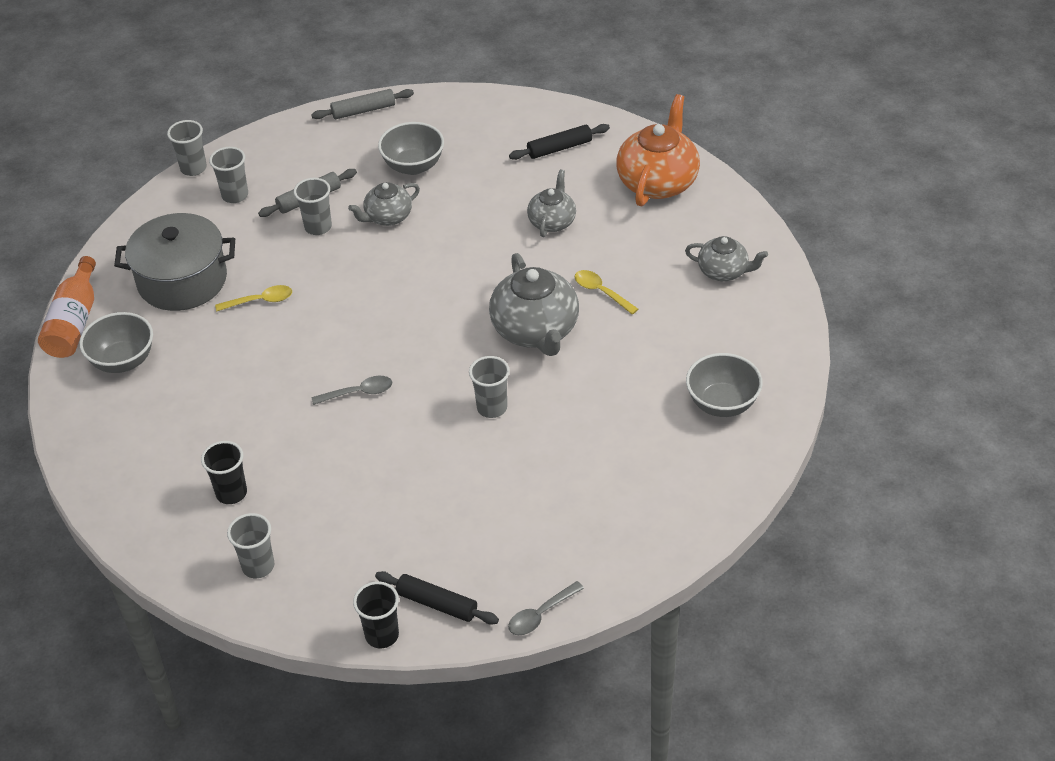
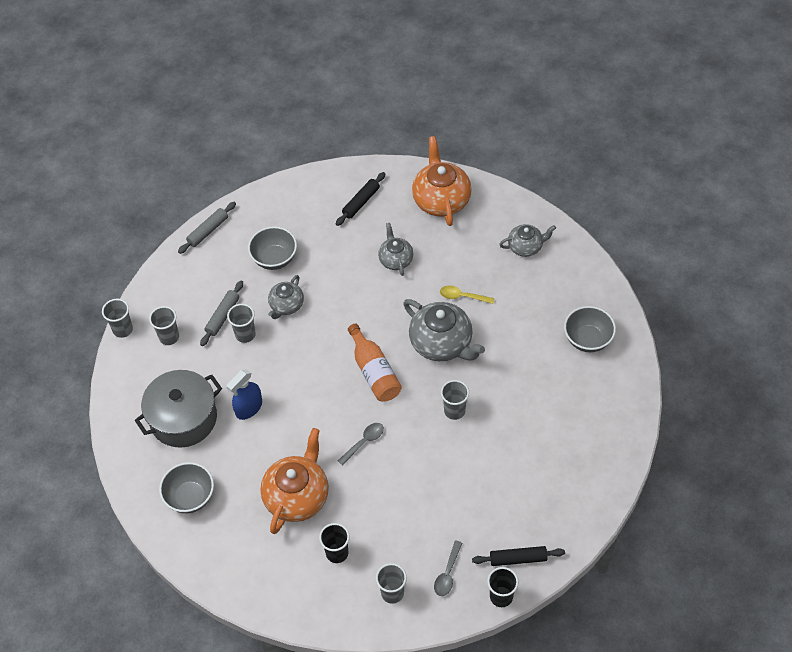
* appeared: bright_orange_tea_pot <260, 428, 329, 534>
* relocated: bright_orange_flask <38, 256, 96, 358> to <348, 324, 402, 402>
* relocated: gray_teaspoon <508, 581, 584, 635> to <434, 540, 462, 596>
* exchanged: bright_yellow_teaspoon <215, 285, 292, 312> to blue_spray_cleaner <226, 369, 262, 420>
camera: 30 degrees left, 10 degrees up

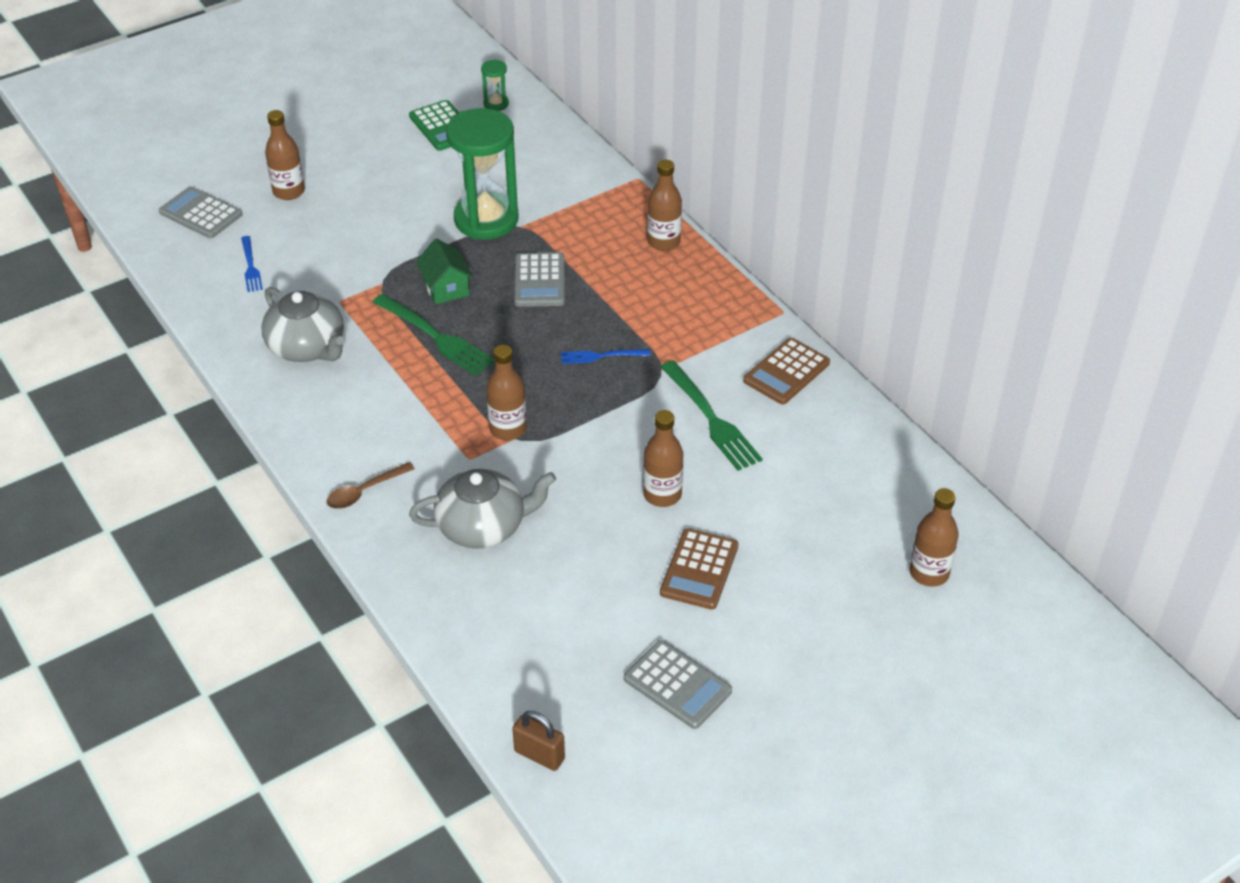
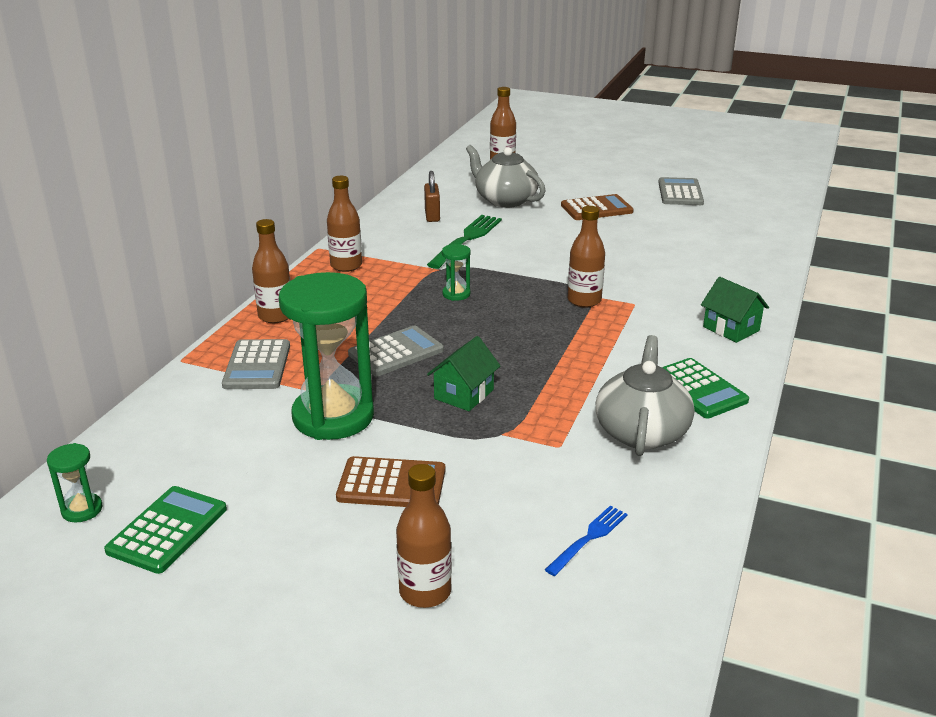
* missing: green_dinner_fork <373, 294, 495, 376>
* appeared: green_pocket_calculator <662, 358, 749, 418>
* relocated: gray_pocket_calculator <159, 186, 243, 238> to <222, 339, 290, 389>
* relocated: gray_tea_pot <409, 469, 556, 549> to <466, 145, 546, 208>
* relocated: dark_brown_lock <512, 711, 565, 771> to <424, 171, 440, 222>
* relocated: dark_brown_flask <643, 410, 683, 507> to <327, 176, 362, 272>
* relocated: dark_brown_pocket_calculator <743, 338, 830, 405> to <336, 456, 445, 507>
* exchanged: dark_brown_teaspoon <326, 462, 415, 509> to green_cottage <701, 277, 769, 343>
* exchanged: blue_dinner_fork <561, 349, 650, 364> to green_sandglass <442, 244, 471, 301>
camera: 125 degrees left, 15 degrees down

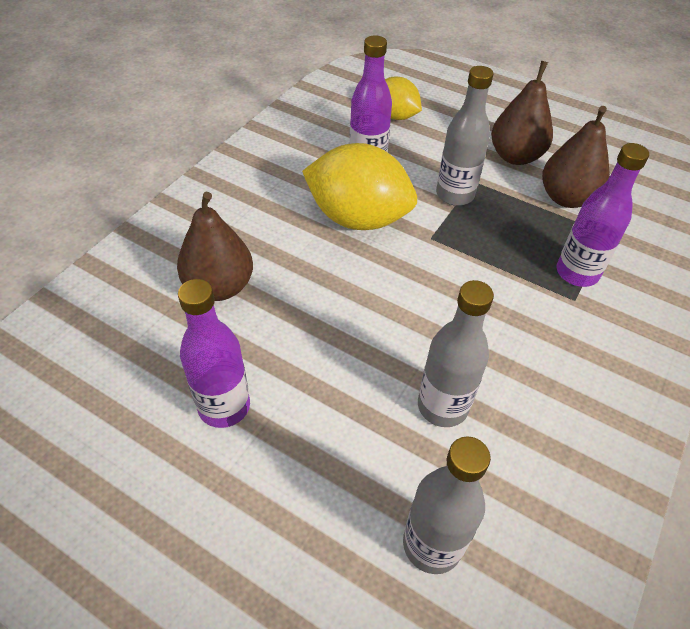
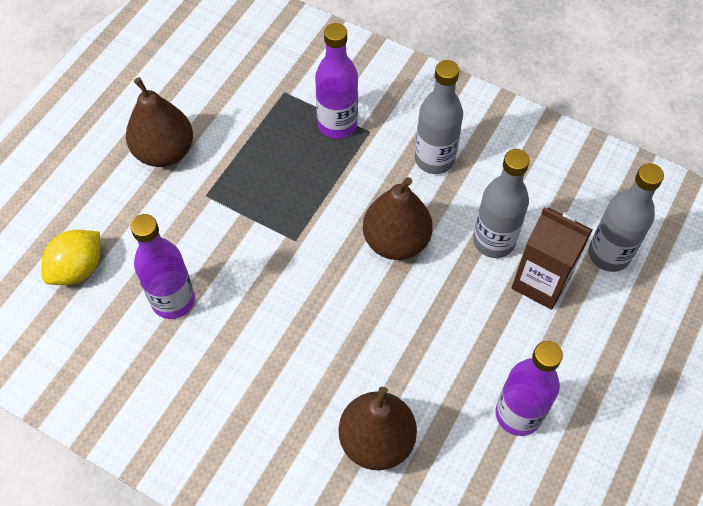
* missing: bright_yellow_lemon <302, 143, 417, 230>
* appeared: dark_brown_juice_carton <512, 207, 593, 310>
* relocated: gray_flask <436, 66, 494, 206> to <415, 60, 463, 174>
* relocated: dark_brown_toy_pear <542, 106, 610, 208> to <363, 177, 433, 260>
camera: 90 degrees left, 10 degrees up

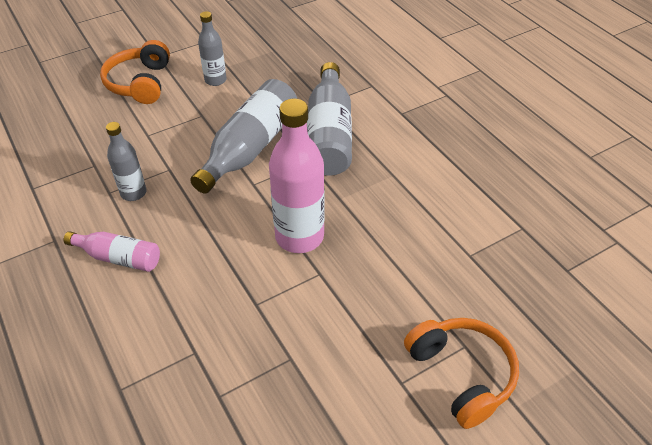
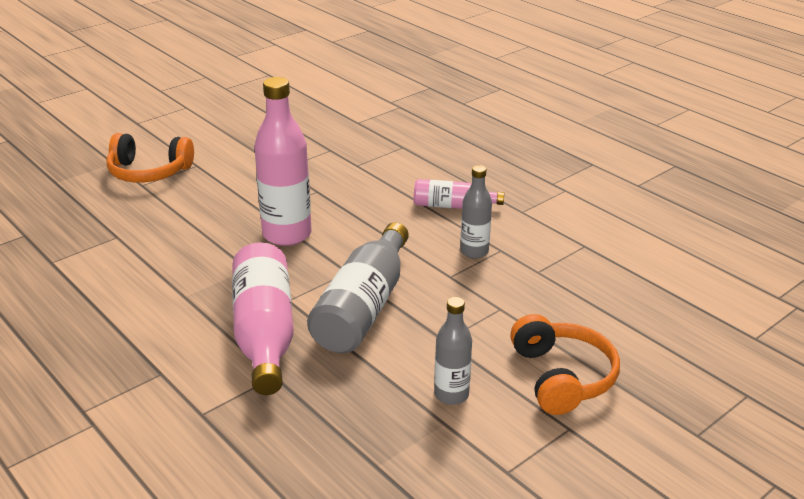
* colour: gray_flask <307, 62, 352, 176> to rose-pink_flask <232, 242, 294, 395>
* spun: bright_orange_headphones <404, 318, 519, 429> = <107, 133, 194, 182> 45 degrees counterclockwise
camera: 170 degrees right, 15 degrees down

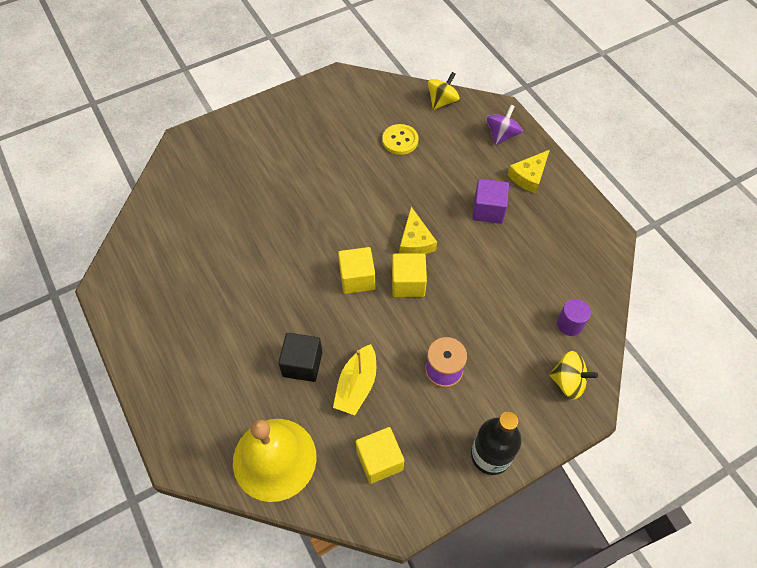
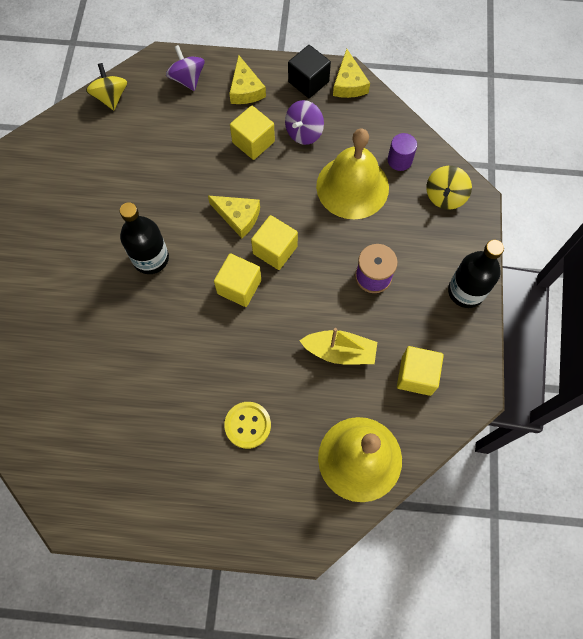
* appeared: black_flask <120, 202, 169, 274>
* appeared: royal_purple_spinning_top <285, 100, 324, 145>
* appeared: bright_yellow_hand_bell <316, 129, 389, 219>
* appeared: bright_yellow_cheese <333, 49, 370, 98>
* relocated: black_solid_cube <278, 333, 322, 382> to <288, 45, 331, 98>
* relocated: bright_yellow_sewing_button <382, 124, 418, 155> to <224, 402, 271, 449>
* colour: royal_purple_solid_cube <472, 179, 509, 224> to bright_yellow_solid_cube <230, 106, 275, 160>
* spun: bright_yellow_toy_boat <333, 344, 376, 415> = <299, 328, 377, 365> 45 degrees counterclockwise
* spun: bright_yellow_spinning_top <549, 351, 598, 399> = <426, 166, 472, 210> 150 degrees clockwise
camera: 55 degrees left, 10 degrees up

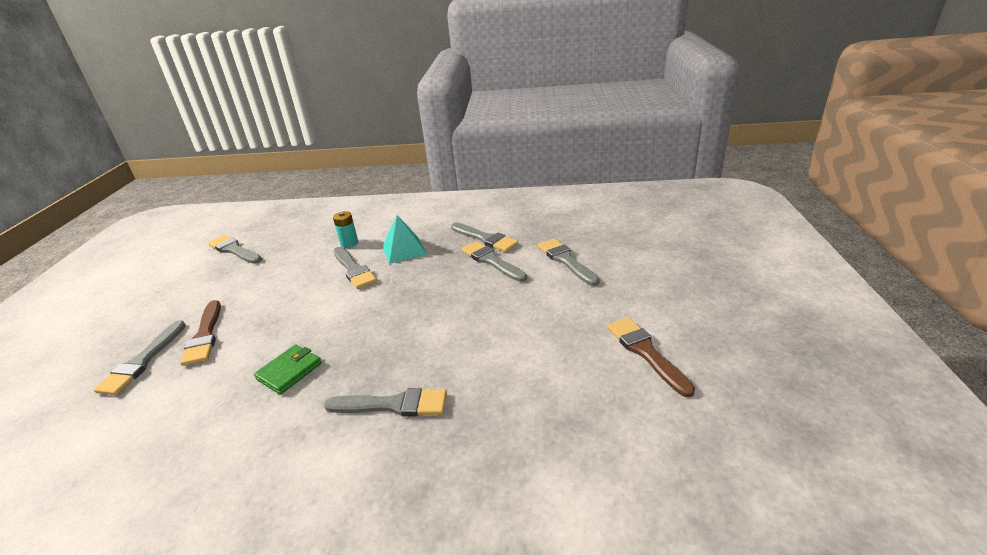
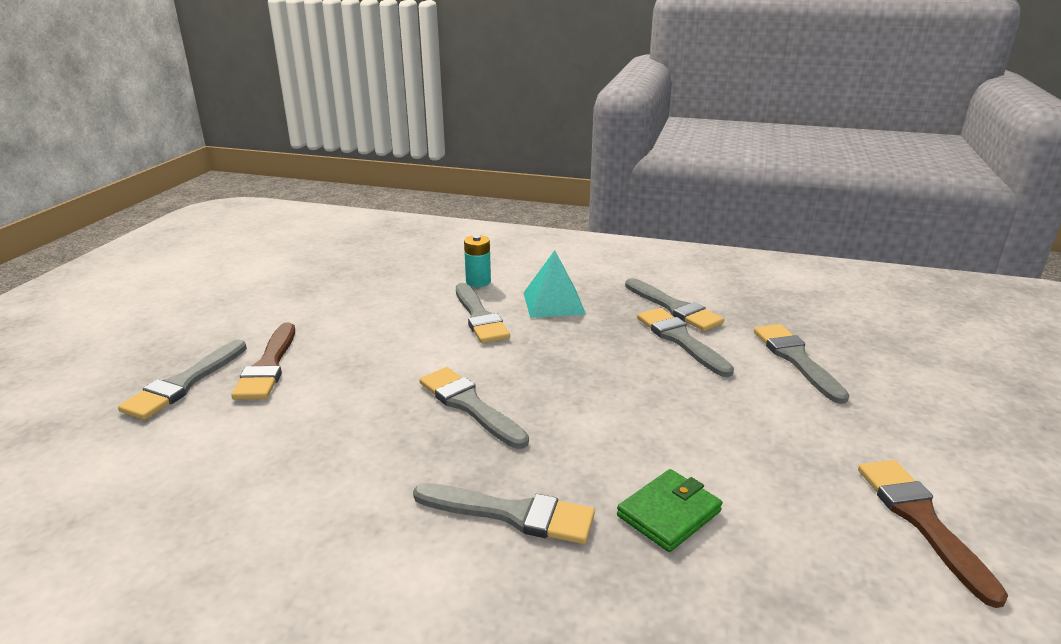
* relocated: gray_brush <208, 235, 262, 264> to <419, 367, 529, 449>
* relocated: green_wallet <254, 345, 322, 395> to <617, 469, 723, 552>
camera: 10 degrees right, 5 degrees down

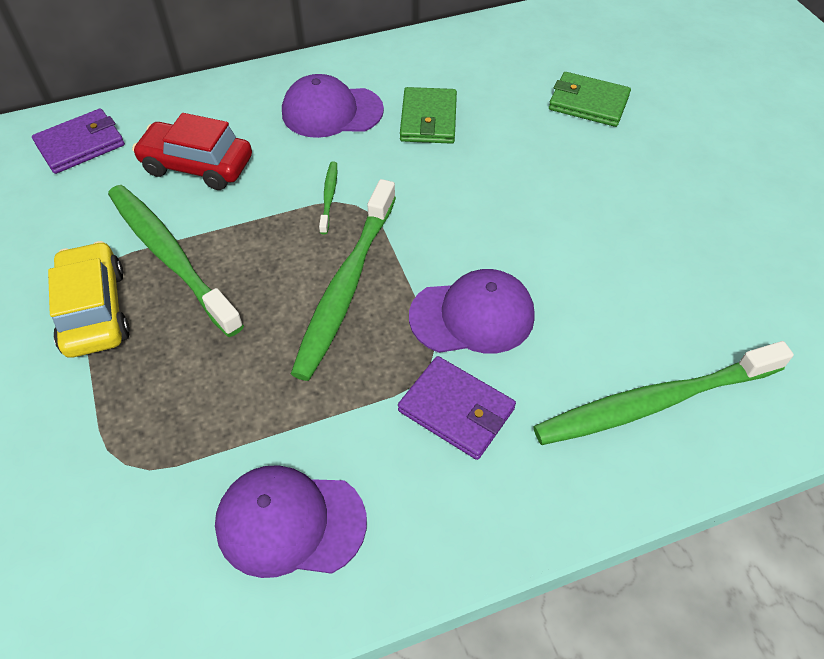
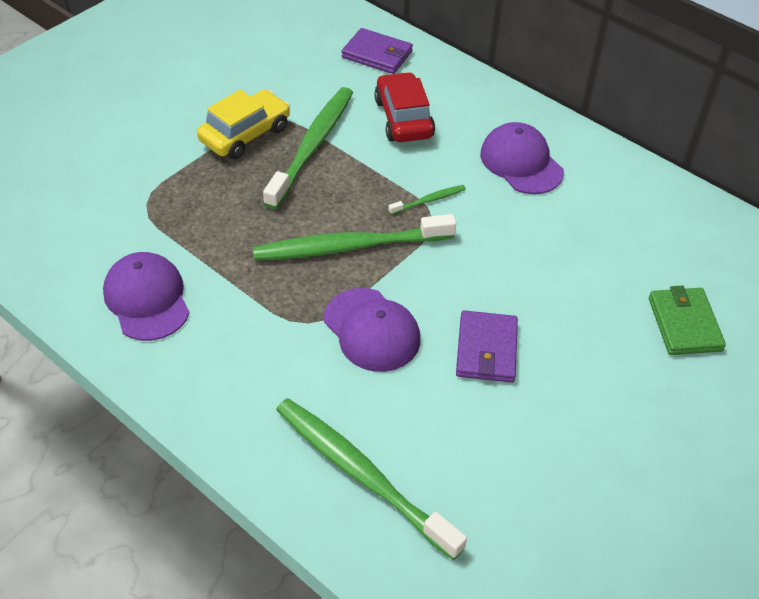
* missing: green_wallet <400, 87, 457, 144>
* relocated: royal_purple_wallet <398, 356, 516, 460> to <456, 310, 518, 383>
camera: 60 degrees right, 5 degrees down

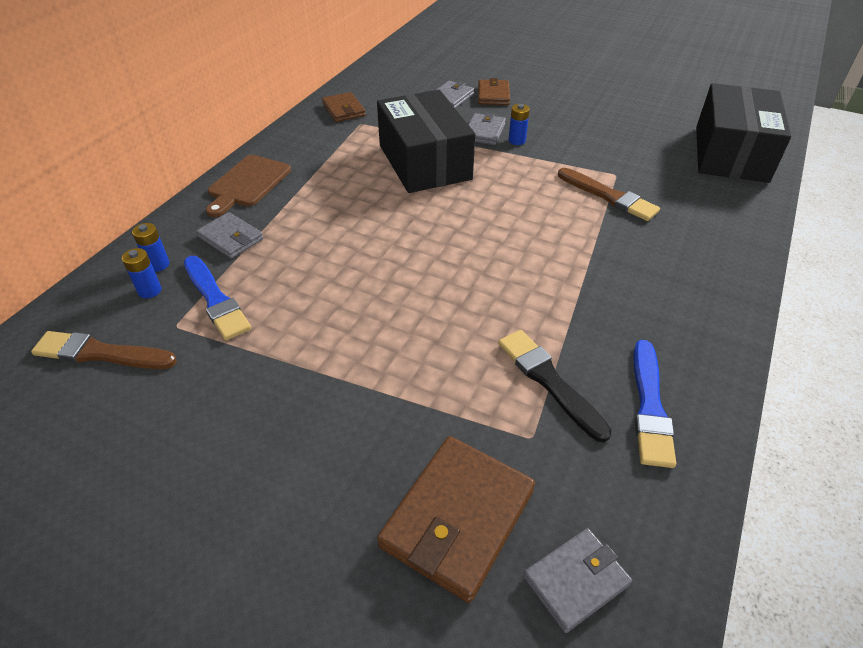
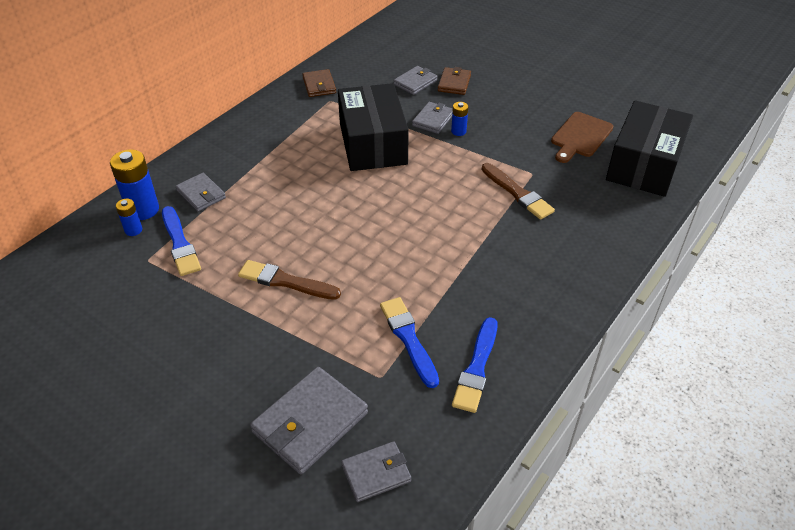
* relocated: dark_brown_brush <31, 331, 177, 369> to <238, 260, 341, 300>
* relocated: dark_brown_cutting_board <206, 155, 291, 217> to <551, 112, 614, 163>
* colour: dark_brown_wallet <377, 436, 535, 603> to gray_wallet <250, 367, 368, 474>
* colour: black_brush <498, 330, 612, 442> to blue_brush <380, 297, 439, 388>
* size: blue_battery <132, 223, 170, 272> = <110, 149, 159, 220> x1.88
camera: 10 degrees right, 0 degrees up

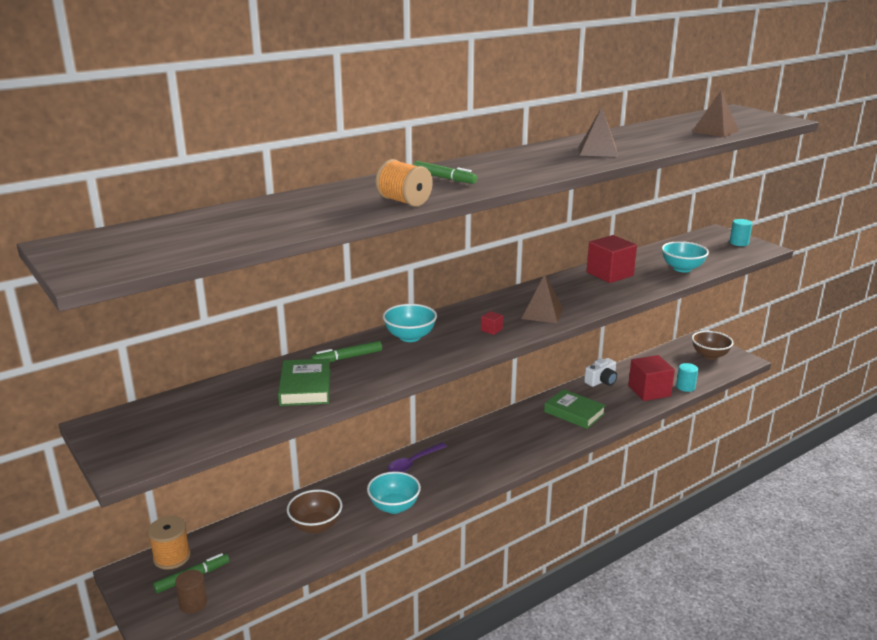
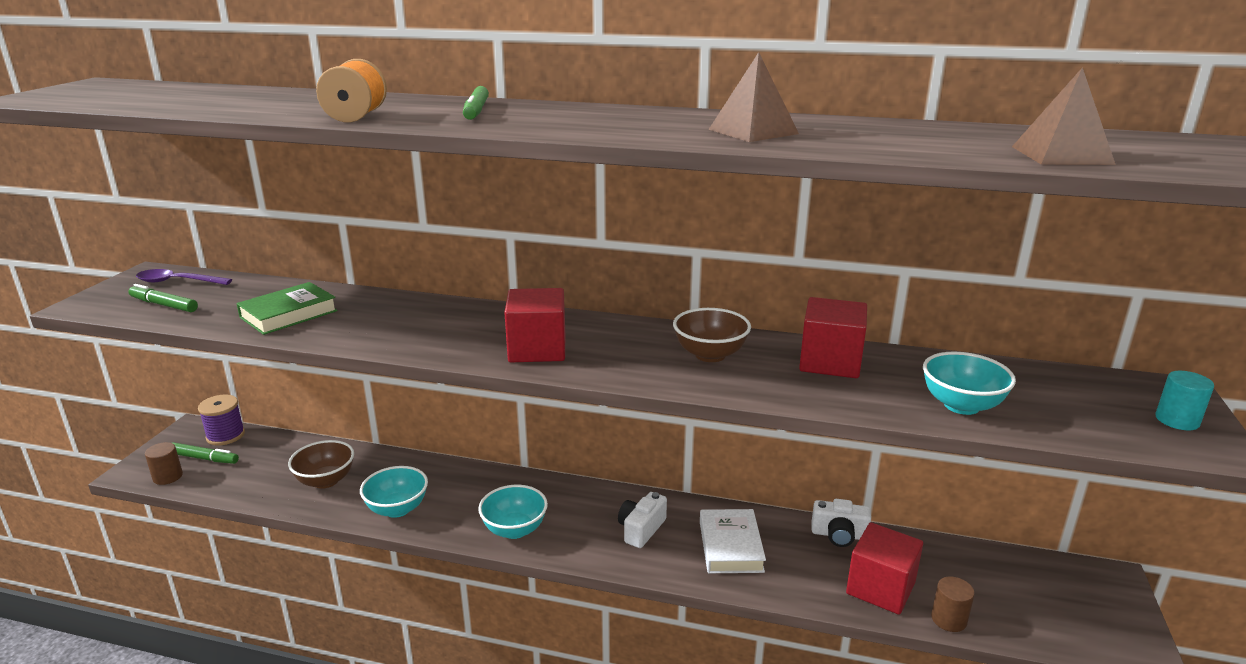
* missing: dark_brown_solid_pyramid <521, 274, 563, 323>
* appeared: pure_white_compact_camera <618, 492, 667, 548>
* relocated: green_marker_pen <311, 341, 382, 362> to <128, 284, 198, 312>
* relocated: teal_serving_bowl <383, 304, 437, 342> to <478, 485, 548, 539>
* relocated: royal_purple_teaspoon <388, 442, 447, 472> to <136, 269, 232, 285>
* relocated: dark_brown_serving_bowl <692, 331, 733, 360> to <673, 308, 751, 362>
* colour: bright_orange_spool <148, 516, 191, 570> to royal_purple_spool <198, 395, 245, 446>
* colour: green_hardcover <544, 389, 606, 429> to pure_white_hardcover <700, 509, 766, 573>
* colour: teal_solid_cylinder <676, 363, 698, 392> to dark_brown_solid_cylinder <931, 577, 975, 632>
* size: scarlet_solid_cube <481, 311, 503, 335> = <505, 288, 565, 362> x2.41
camera: 50 degrees right, 0 degrees up

